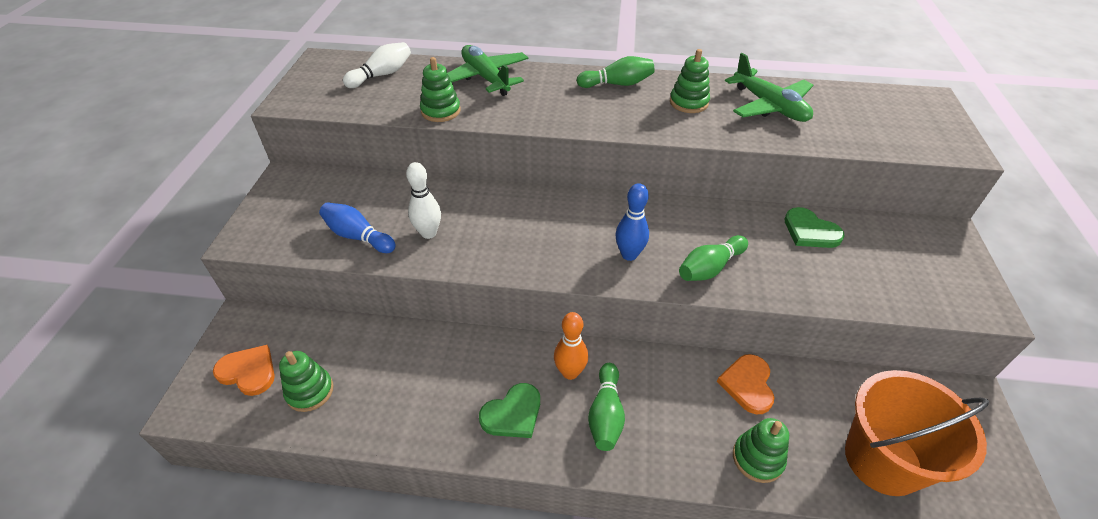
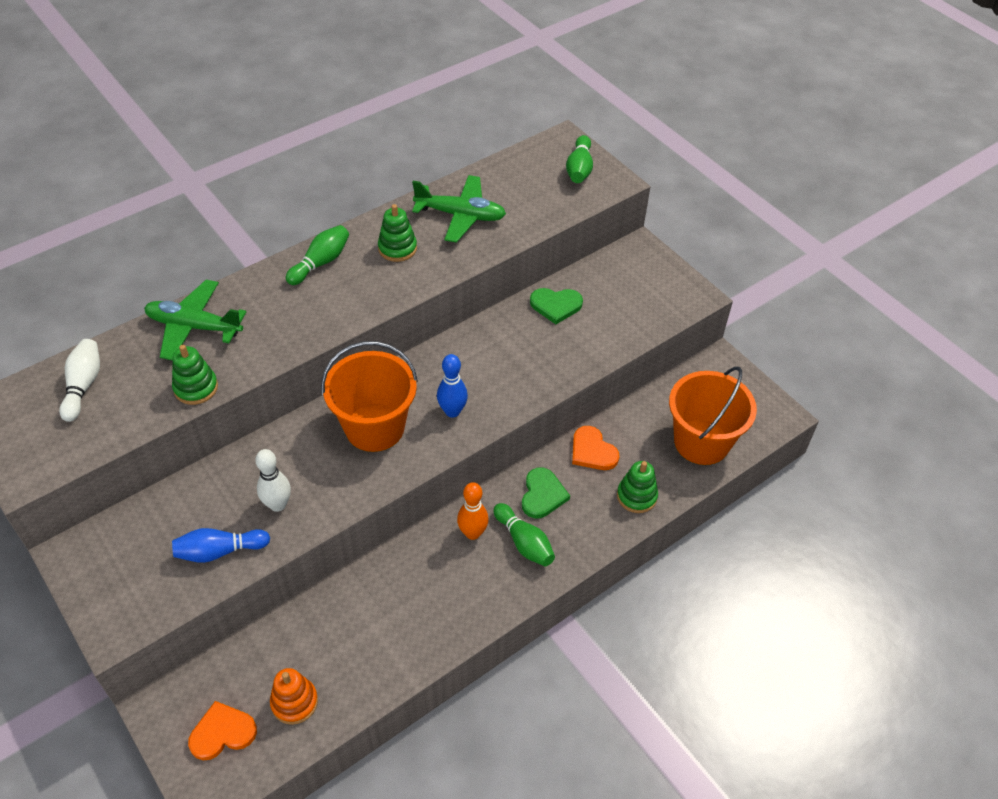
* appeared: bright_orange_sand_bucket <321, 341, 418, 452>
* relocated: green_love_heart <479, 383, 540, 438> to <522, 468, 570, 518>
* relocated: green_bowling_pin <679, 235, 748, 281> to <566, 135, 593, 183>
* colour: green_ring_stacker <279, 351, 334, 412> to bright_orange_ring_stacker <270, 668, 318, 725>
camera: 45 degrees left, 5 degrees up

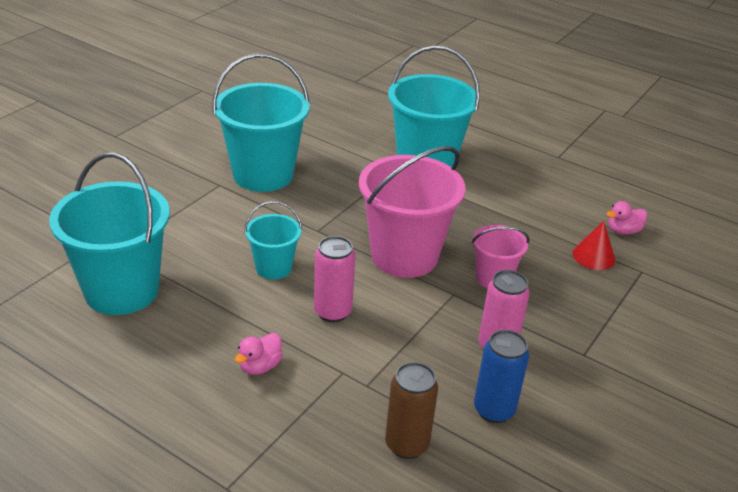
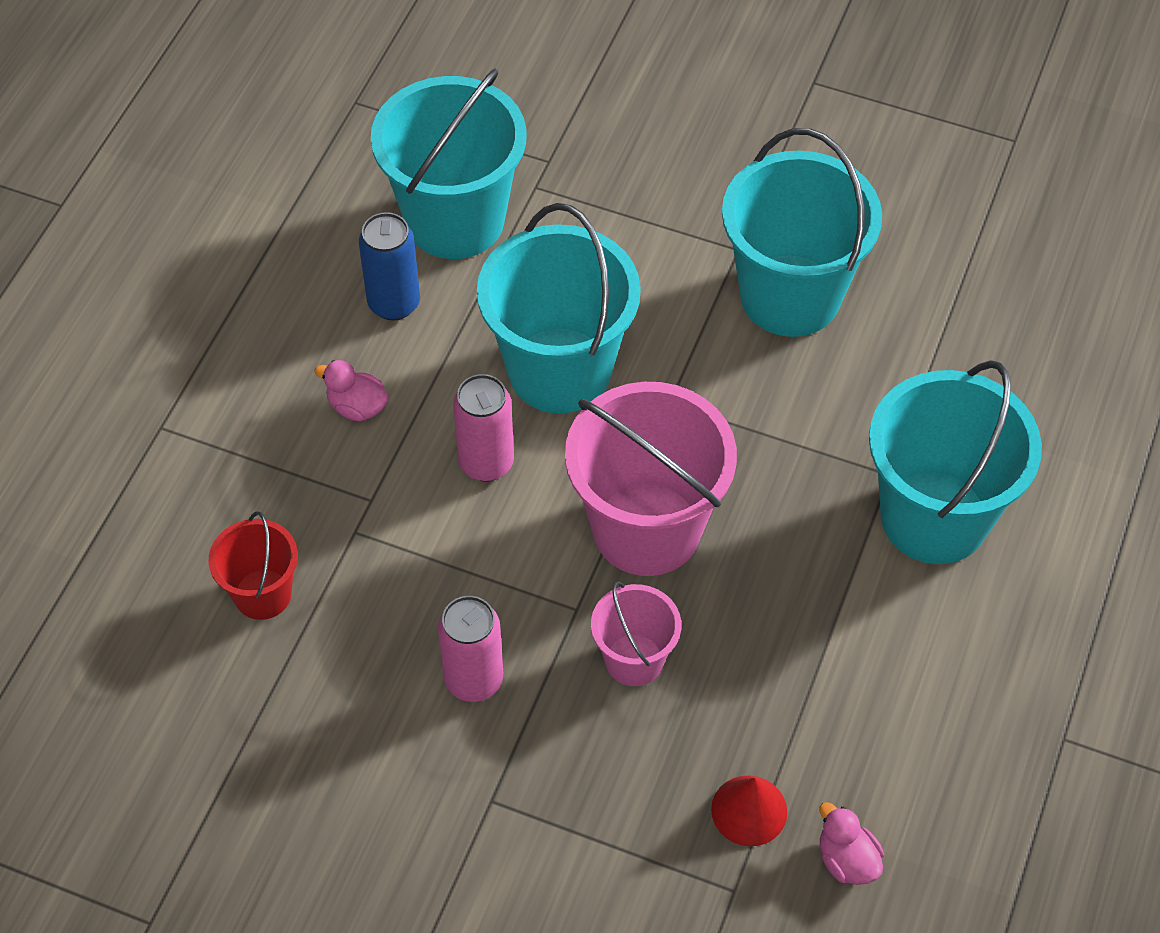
* relocated: blue_soda_can <474, 330, 529, 423> to <359, 212, 420, 321>
* exchanged: dark_brown_soda_can <385, 362, 438, 459> to scarlet_sand_bucket <209, 511, 298, 620>
* size: teal_sand_bucket <244, 201, 302, 279> = <477, 203, 641, 413> x1.92
camera: 80 degrees right, 20 degrees up

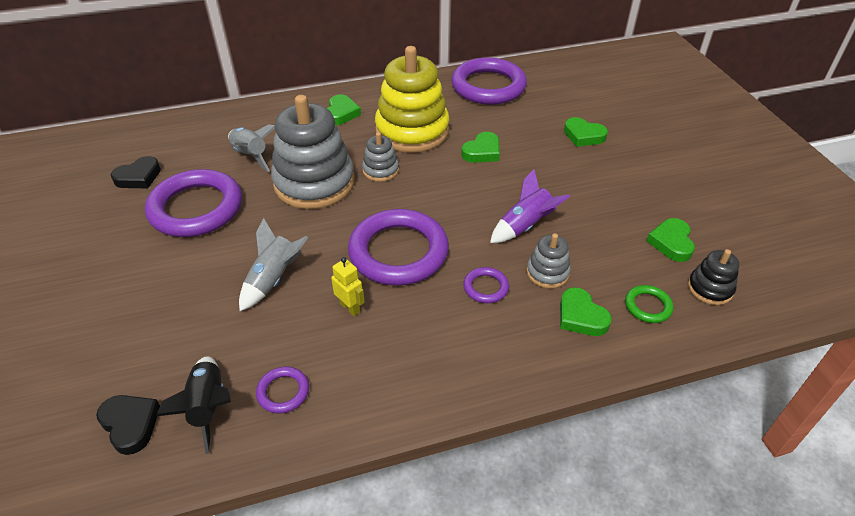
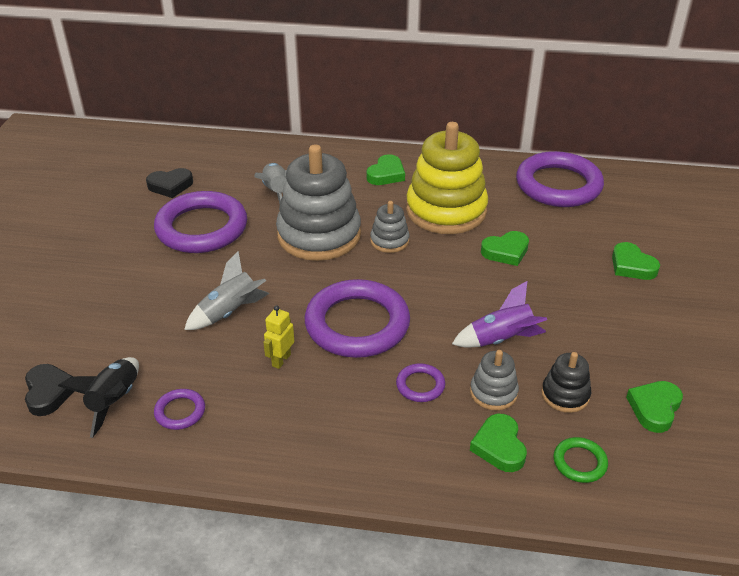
* relocated: black_ring_stacker <688, 249, 739, 305> to <541, 352, 591, 413>
* spun: bright_yellow_robot_figure <331, 257, 365, 316> = <263, 305, 294, 369> 135 degrees counterclockwise
camera: 25 degrees right, 5 degrees down

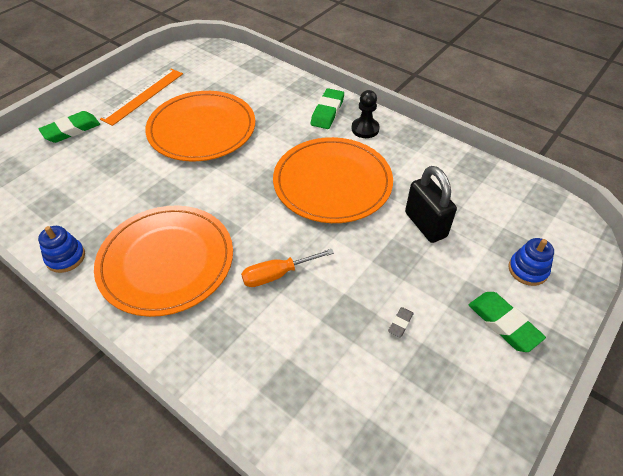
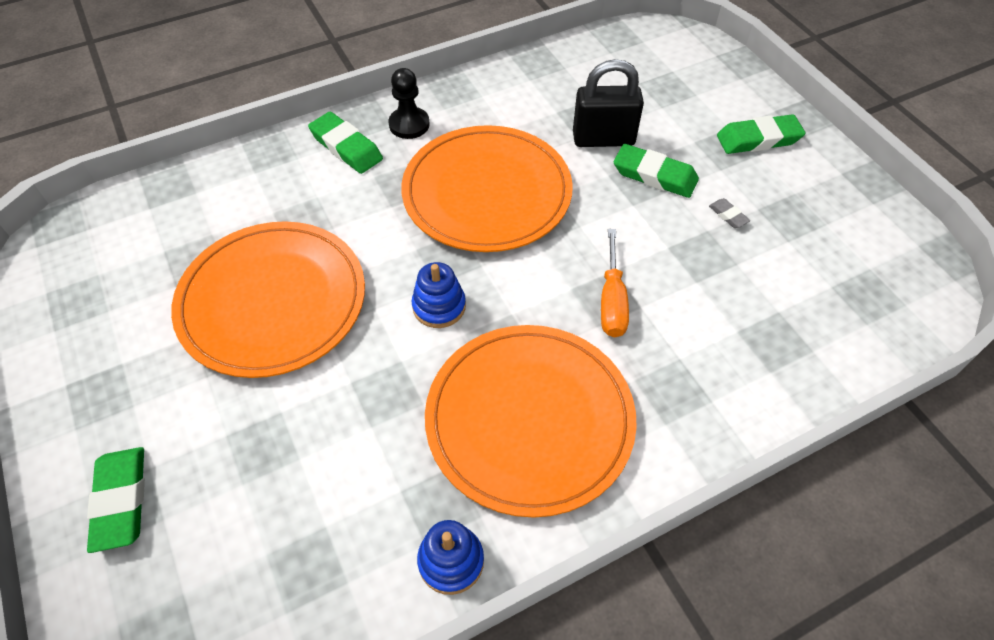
* missing: bright_orange_ruler <100, 69, 183, 126>
* appeared: green_gum_eraser <614, 144, 699, 198>
* relocated: blue_ring_stacker <508, 238, 554, 286> to <411, 262, 466, 328>
camera: 65 degrees left, 5 degrees up

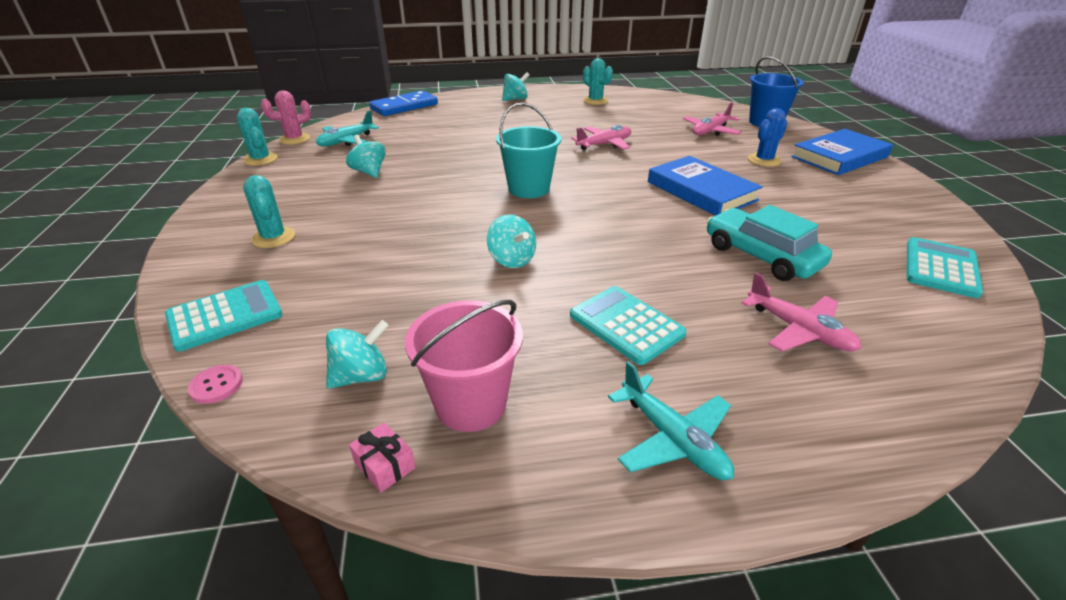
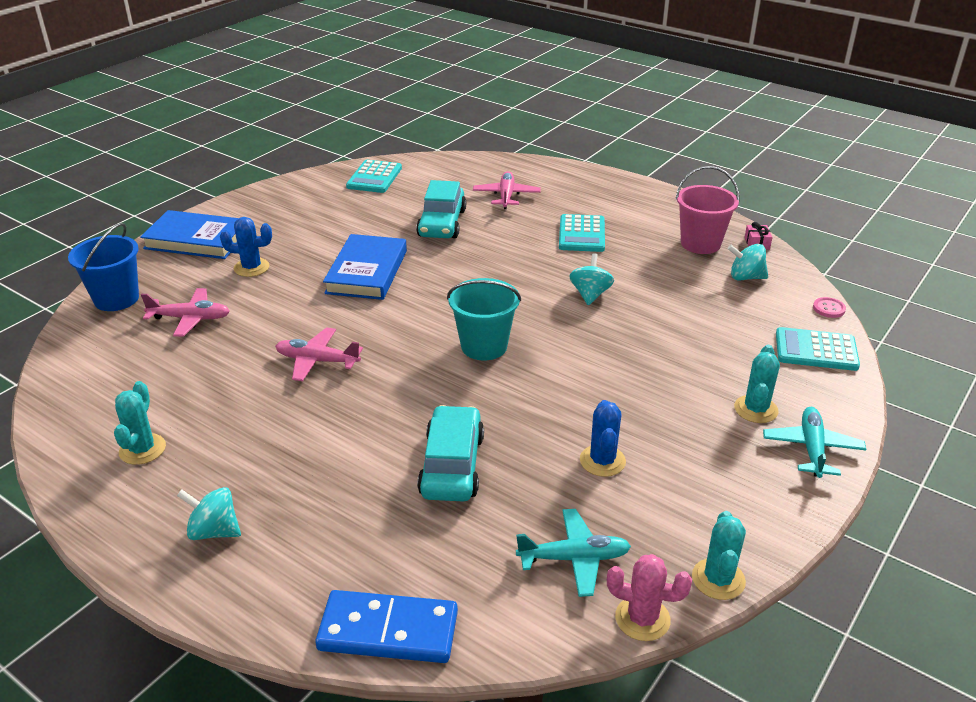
* appeared: teal_toy_car <417, 405, 484, 501>
* relocated: teal_toy_plane <608, 361, 734, 480> to <763, 407, 866, 478>
* exchanged: teal_spinning_top <346, 135, 386, 178> to blue_prickly_plant <580, 400, 626, 477>
* spun: teal_pocket_calculator <907, 237, 983, 298> = <346, 160, 402, 193> 60 degrees counterclockwise
camera: 135 degrees left, 0 degrees up

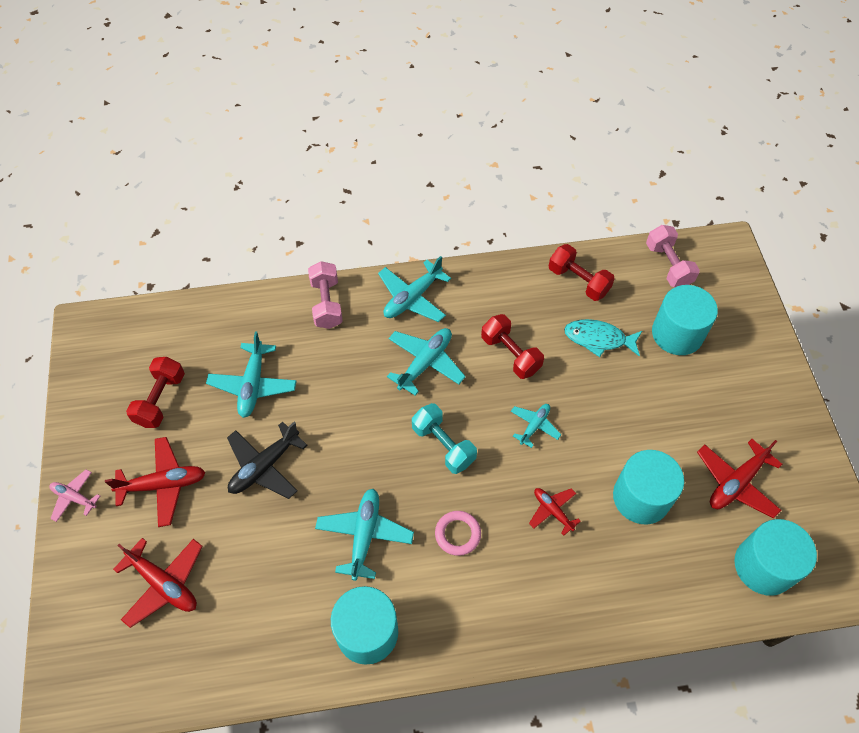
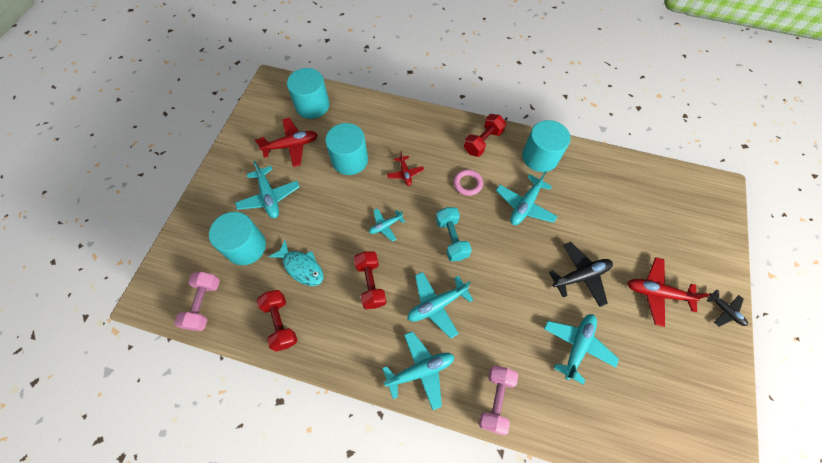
* missing: scarlet_toy_plane <113, 538, 203, 628>
* appeared: teal_toy_plane <235, 160, 300, 218>
* relocated: scarlet_free_weight <126, 357, 185, 428> to <464, 114, 506, 157>
* colour: rose-pink_toy_plane <49, 470, 100, 522> to black_toy_plane <707, 289, 748, 327>
camera: 155 degrees left, 5 degrees up

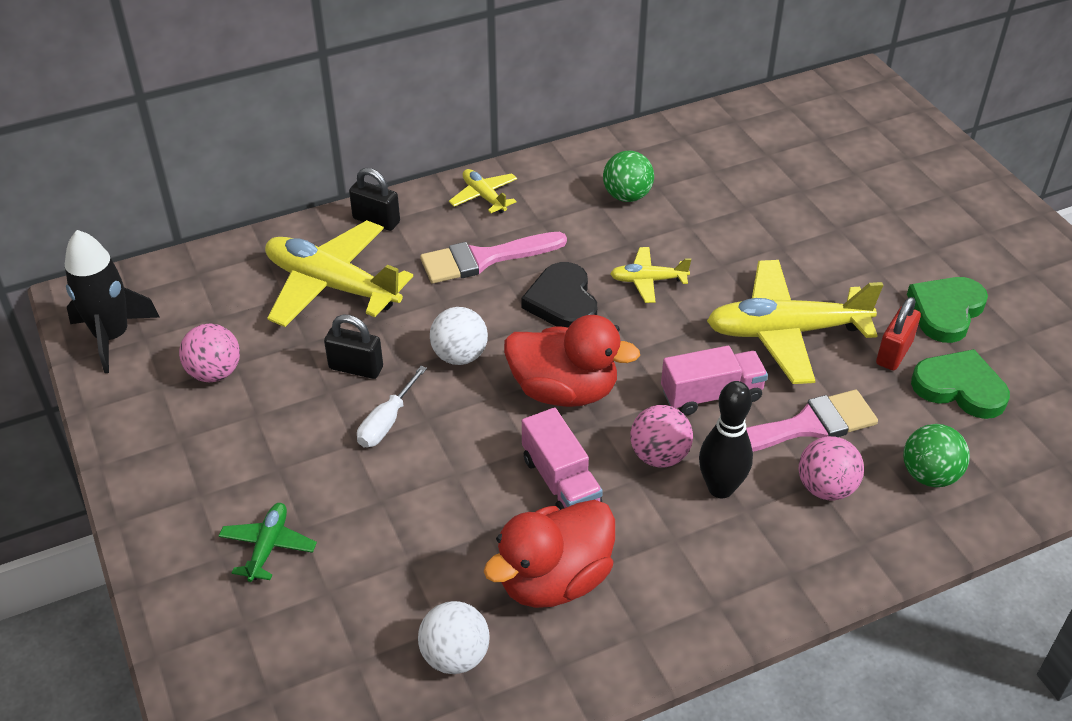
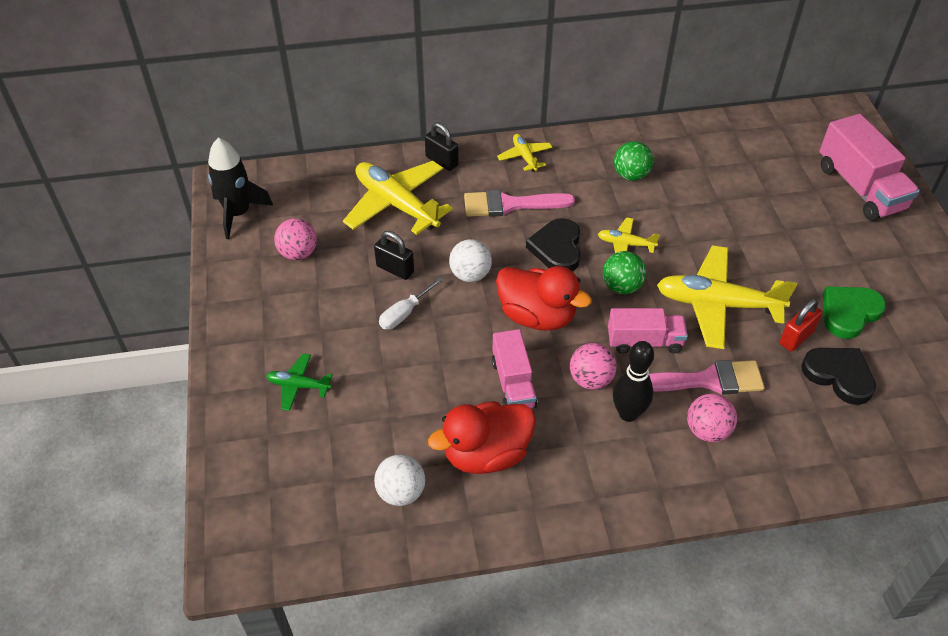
* appeared: rose-pink_toy_truck <819, 114, 920, 221>
* relocated: green_sphere <903, 424, 970, 487> to <603, 251, 646, 294>
* colour: green_love_heart <911, 349, 1010, 419> to black_love_heart <801, 348, 876, 405>
* spun: green_toy_plane <219, 503, 317, 582> = <266, 353, 332, 411> 105 degrees counterclockwise
camera: 15 degrees right, 5 degrees up

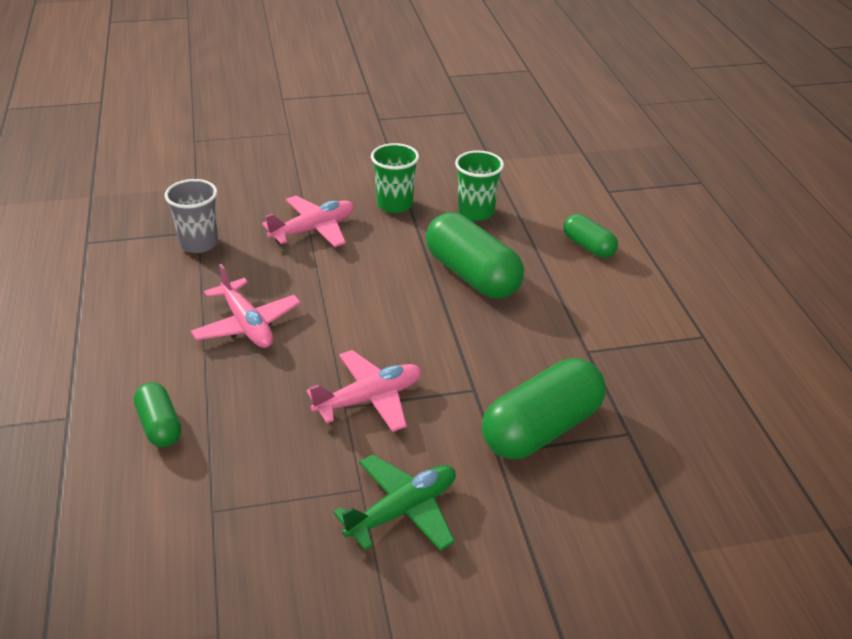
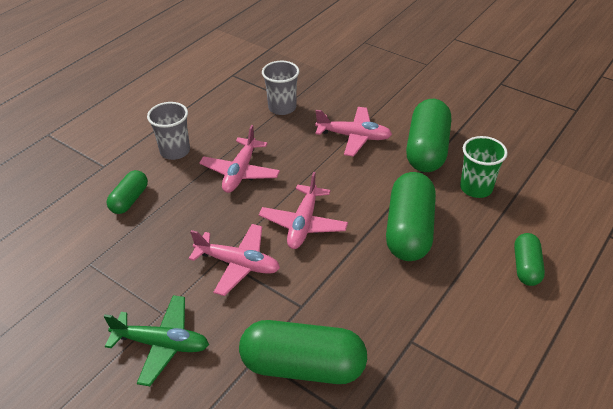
* appeared: gray_cup <147, 102, 190, 160>
* appeared: rose-pink_toy_plane <259, 172, 348, 249>
* exchanged: green_cup <371, 143, 419, 213> to green_pill <406, 99, 451, 172>
camera: 50 degrees right, 5 degrees up

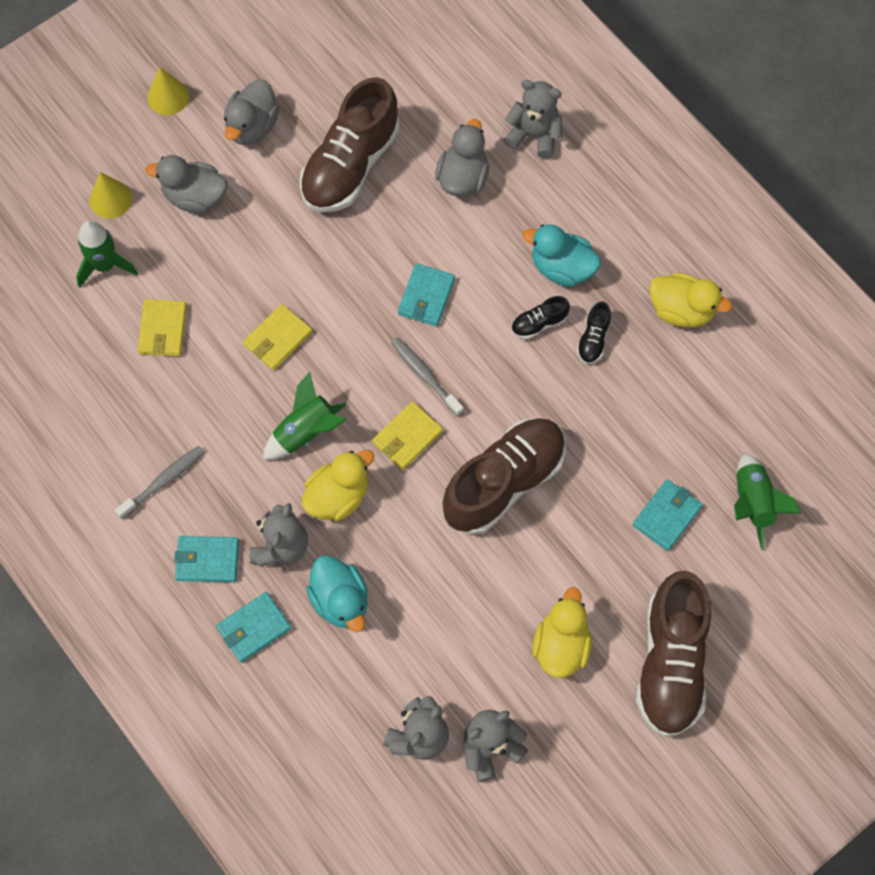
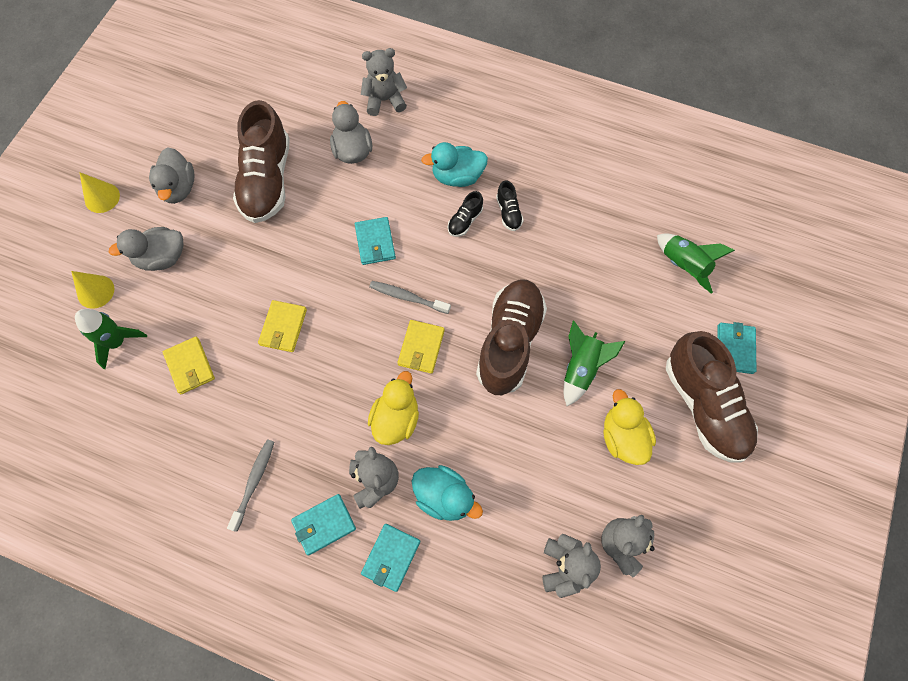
* missing: bright_yellow_rubber_duck <649, 273, 732, 327>
* relocated: green_spaceship <263, 372, 347, 460> to <564, 321, 625, 406>
* relocated: teal_wallet <633, 479, 702, 551> to <717, 322, 757, 374>
camera: 30 degrees left, 0 degrees up

